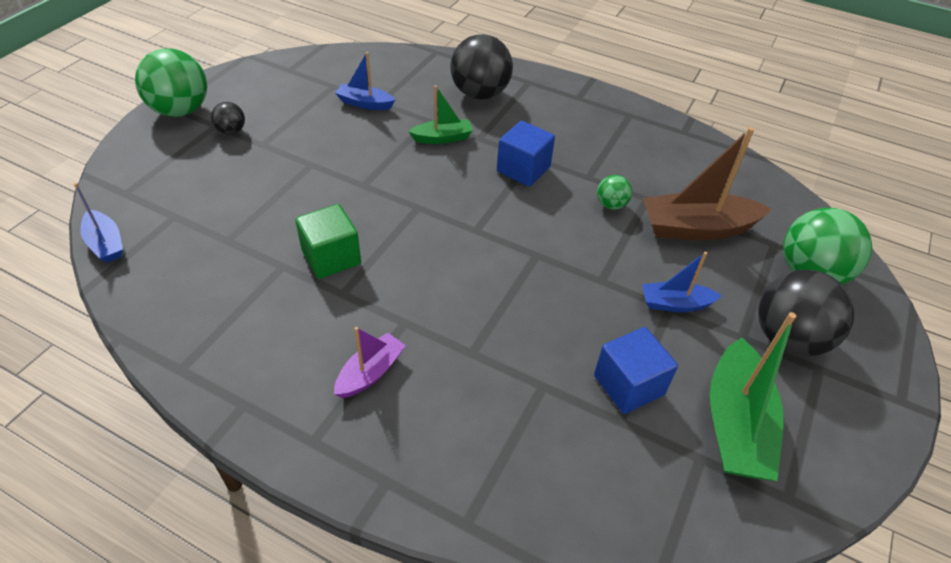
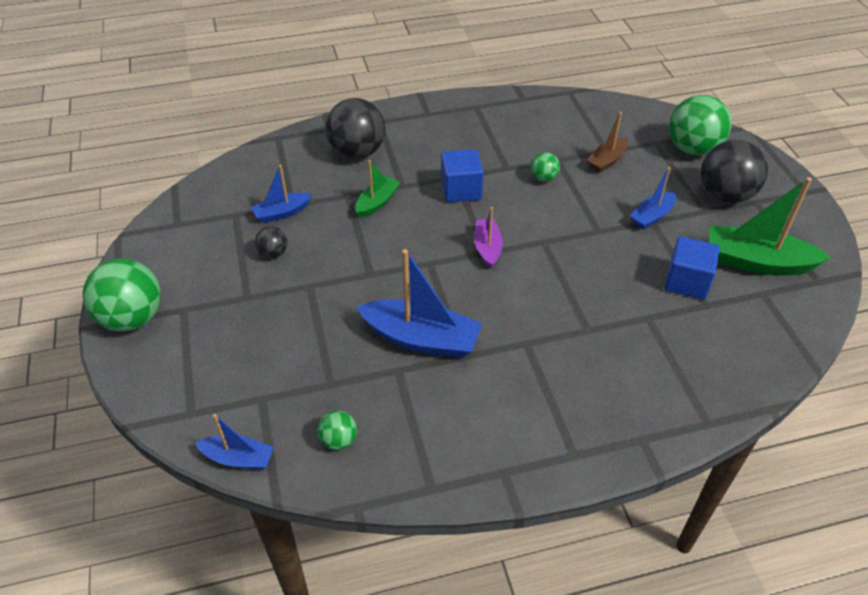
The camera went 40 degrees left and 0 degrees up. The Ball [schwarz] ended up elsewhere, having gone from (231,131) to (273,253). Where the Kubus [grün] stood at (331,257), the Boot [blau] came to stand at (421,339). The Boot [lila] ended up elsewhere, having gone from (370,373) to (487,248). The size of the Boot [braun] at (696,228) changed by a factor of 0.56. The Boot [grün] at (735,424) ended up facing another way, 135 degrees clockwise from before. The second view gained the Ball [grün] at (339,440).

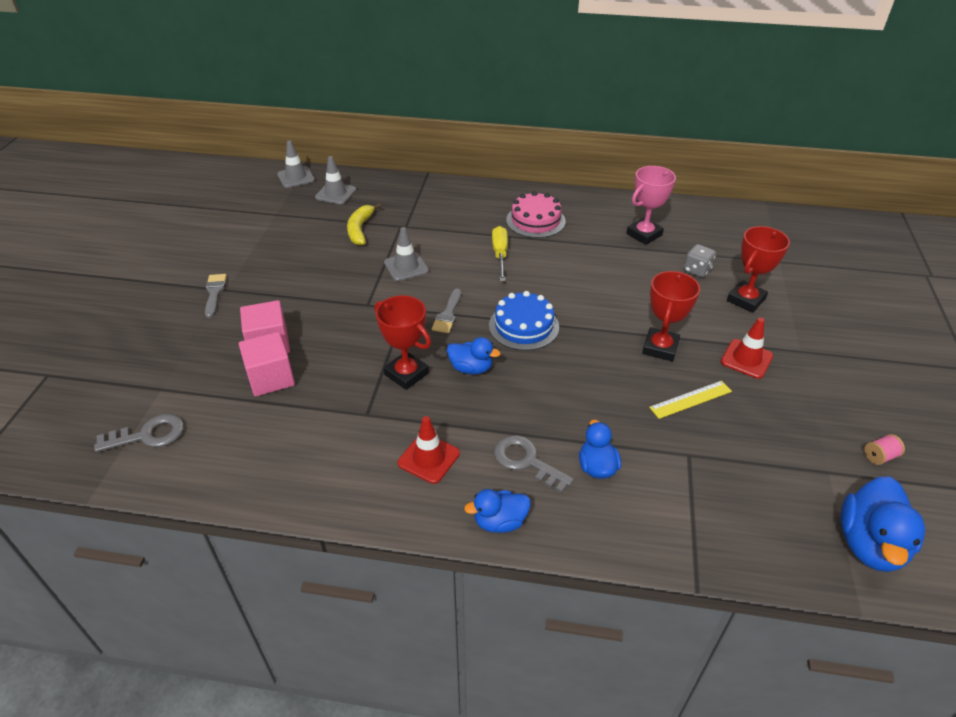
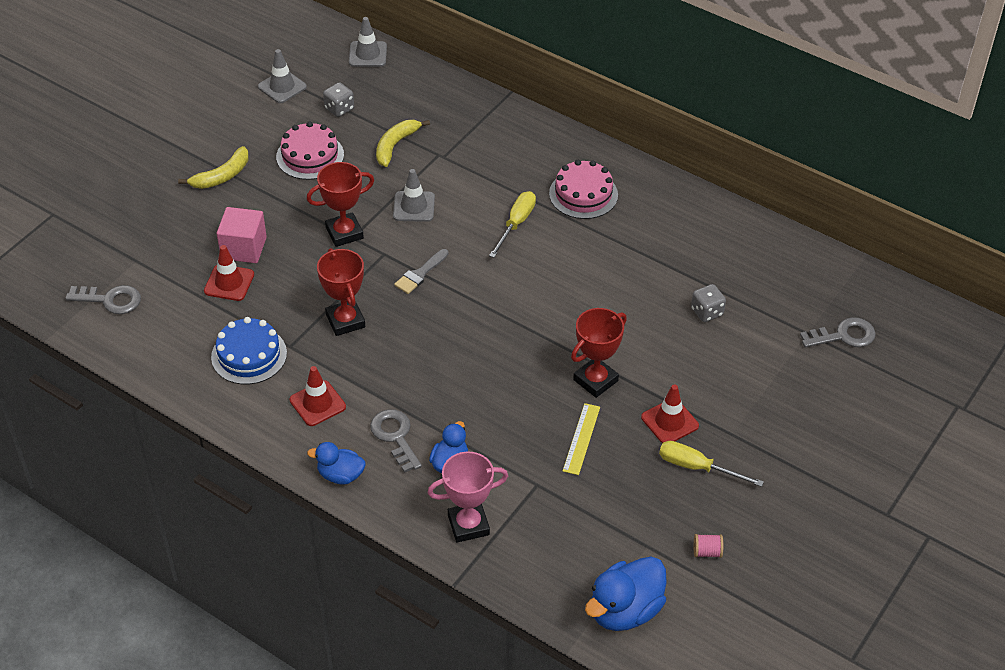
The camera went 25 degrees right and 5 degrees up. Where the Pinsel [grau] stood at (214,293), the Banane [gelb] came to stand at (222,176). Where the Kubus [rosa] stood at (271,378), the Leitkegel [rot] came to stand at (229,283). The Leitkegel [grau] ended up elsewhere, having gone from (335,193) to (282,87). The second view lost the Ente [blau] at (471,368). The Kuchen [blau] ended up elsewhere, having gone from (523,326) to (249,355). The Pokal [rosa] ended up elsewhere, having gone from (644,234) to (468,525). The Lineal [gelb] at (690,399) ended up facing another way, 75 degrees counterclockwise from before. The Pokal [rot] ended up elsewhere, having gone from (746,300) to (344,233). The second view gained the Kuchen [rosa] at (310,156). The second view gained the Spielwürfel [grau] at (339,109). The second view gained the Schraubenzieher [gelb] at (697,467). The second view gained the Schlüssel [grau] at (843,336).

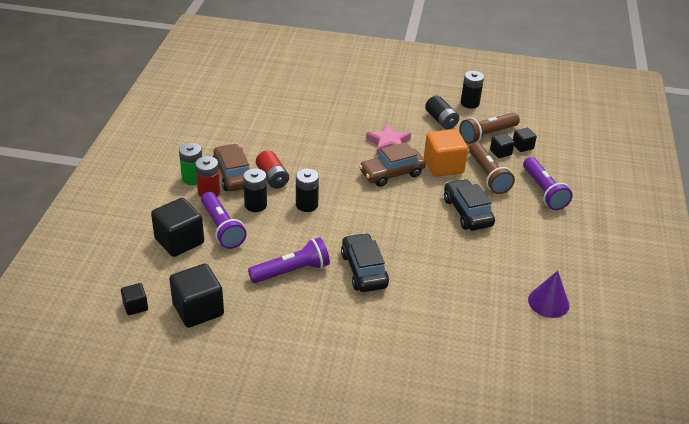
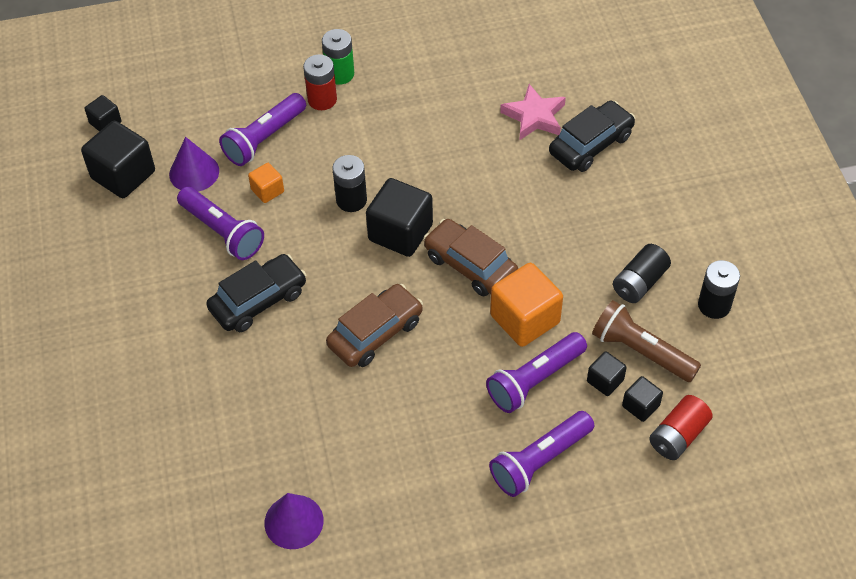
The camera went 70 degrees right and 15 degrees up. The Kubus [schwarz] ended up elsewhere, having gone from (179,241) to (400,232). The Auto [braun] ended up elsewhere, having gone from (233,175) to (375,333). The second view lost the Batterie [schwarz] at (255,205). The Batterie [rot] ended up elsewhere, having gone from (272,178) to (678,436). The Stern [rosa] ended up elsewhere, having gone from (388,143) to (534,116). The Auto [schwarz] ended up elsewhere, having gone from (467,212) to (591,144). What was the Taschenlampe [braun] at (488,176) turned into the Taschenlampe [lila] at (535,380). The second view gained the Kegel [lila] at (194,172). The second view gained the Kubus [orange] at (267,190).

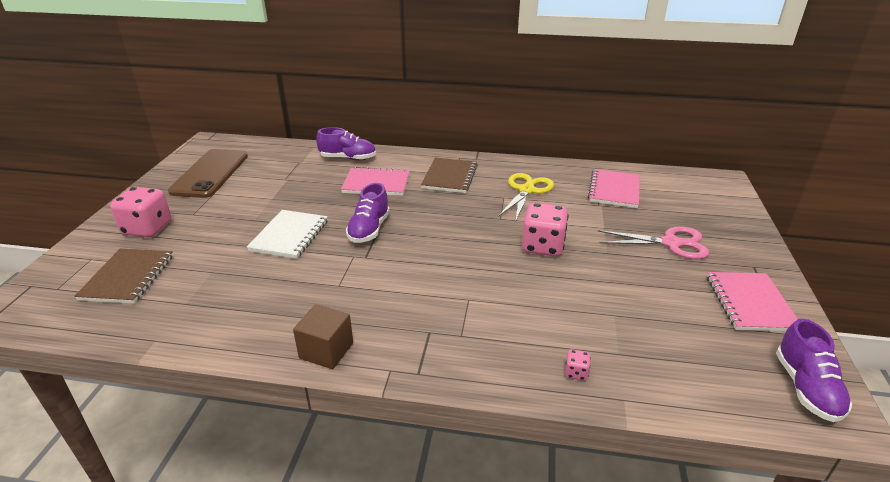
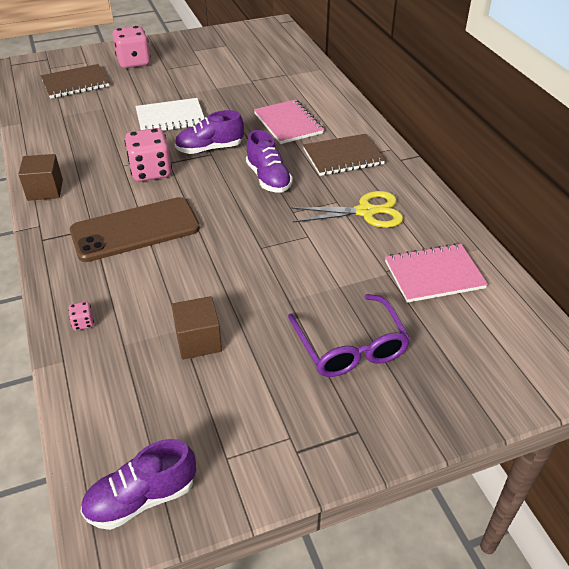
The camera went 60 degrees right and 10 degrees up. The Handy [braun] ended up elsewhere, having gone from (210,173) to (135,230). The Schuh [lila] ended up elsewhere, having gone from (348,158) to (268,178). The Spielwürfel [rosa] ended up elsewhere, having gone from (542,246) to (151,171). Where the Schere [rosa] stood at (671,243), the Brille [lila] came to stand at (350,346). The second view lost the Notizbuch [rosa] at (750,303). The second view gained the Kubus [braun] at (198,341).

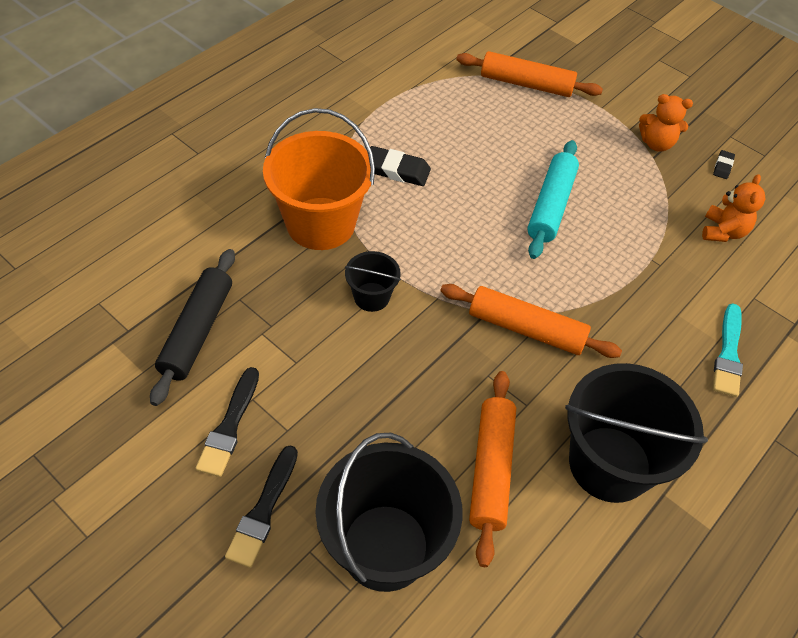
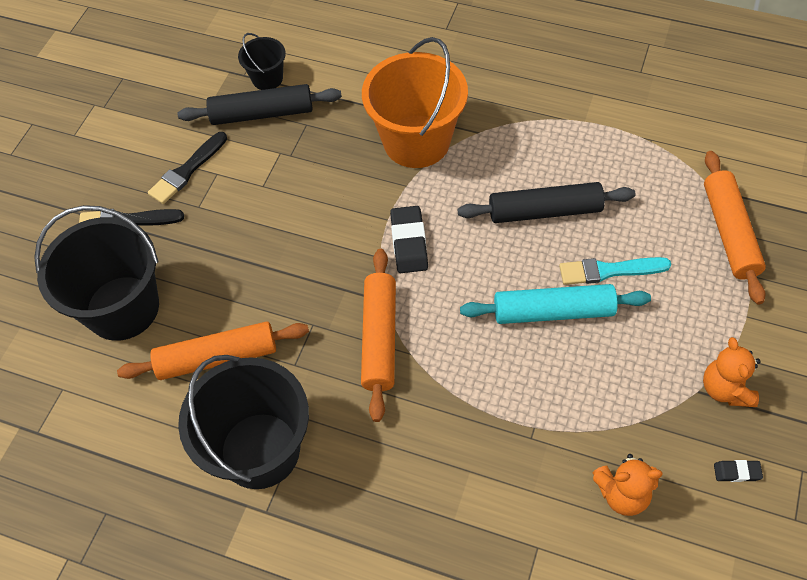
The camera went 75 degrees right and 5 degrees up. The Pinsel [schwarz] at (229,426) ended up facing another way, 45 degrees counterclockwise from before. The Eimer [schwarz] ended up elsewhere, having gone from (371,297) to (267,78). The Radiergummi [schwarz] ended up elsewhere, having gone from (397,170) to (409,242). The Pinsel [türkis] ended up elsewhere, having gone from (728,354) to (609,271). The second view gained the Nudelholz [schwarz] at (545,211).

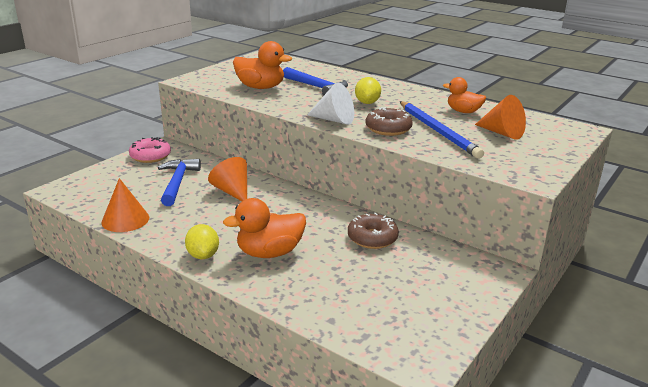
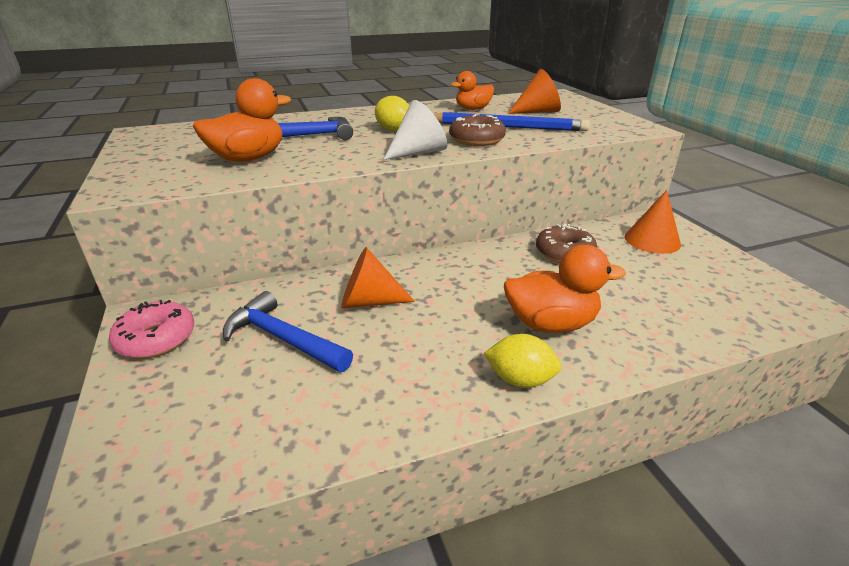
The camera went 55 degrees left and 5 degrees up. The Kegel [orange] ended up elsewhere, having gone from (125,220) to (652,240). The Ente [orange] at (269,253) ended up facing another way, 105 degrees counterclockwise from before.

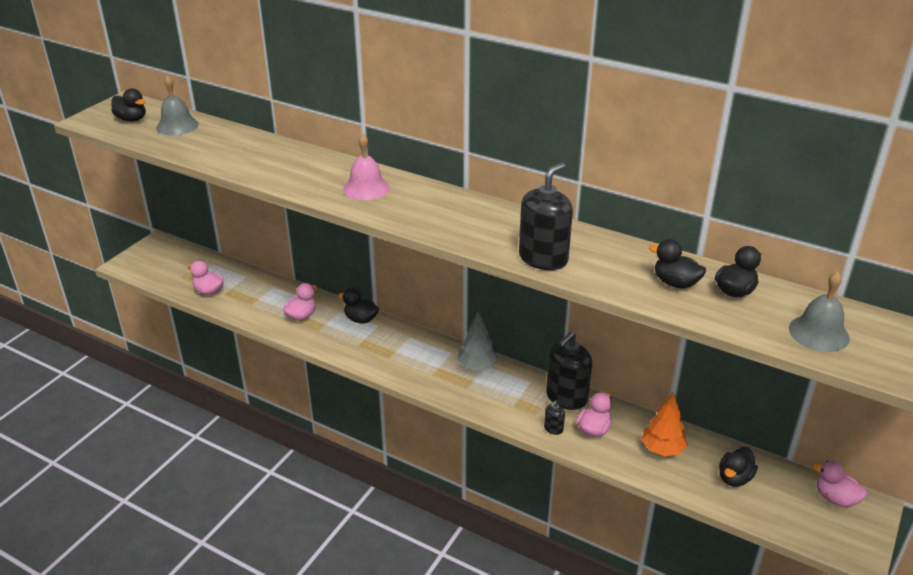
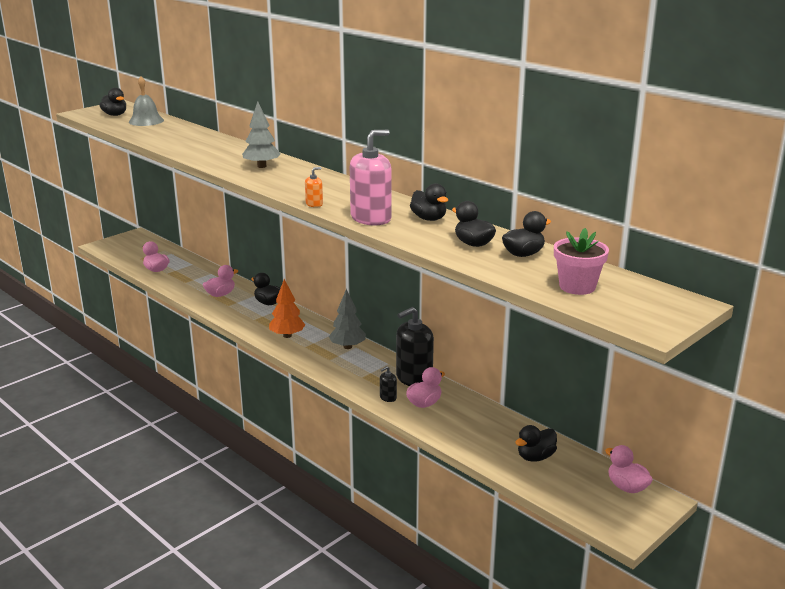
The camera went 15 degrees right and 10 degrees down. Where the Glocke [rosa] stood at (366,188), the Baum [grau] came to stand at (261,166). What was the Seifenspender [schwarz] at (543,258) turned into the Seifenspender [rosa] at (371,218). The Baum [orange] ended up elsewhere, having gone from (662,449) to (287,335). Where the Glocke [grau] stood at (819,333), the Blumentopf [rosa] came to stand at (577,286). The second view gained the Seifenspender [orange] at (314,204). The second view gained the Ente [schwarz] at (429,218).

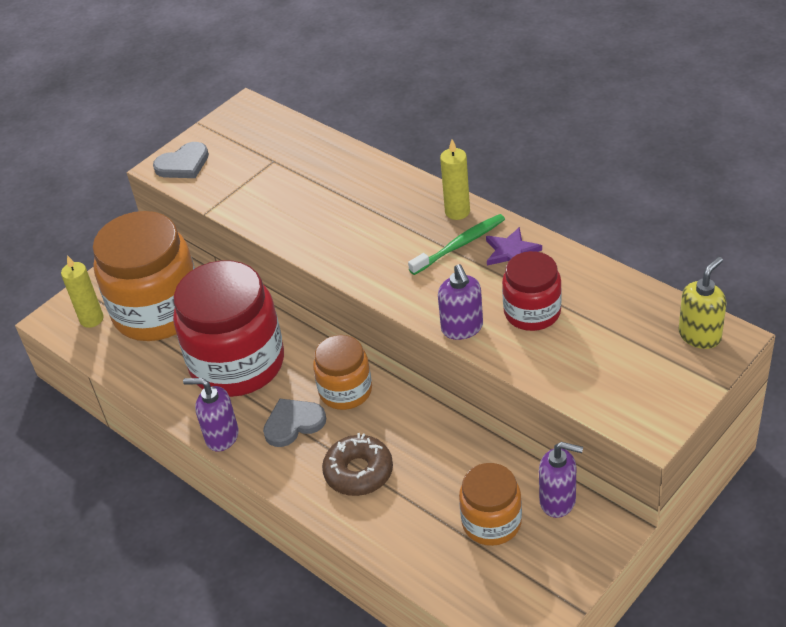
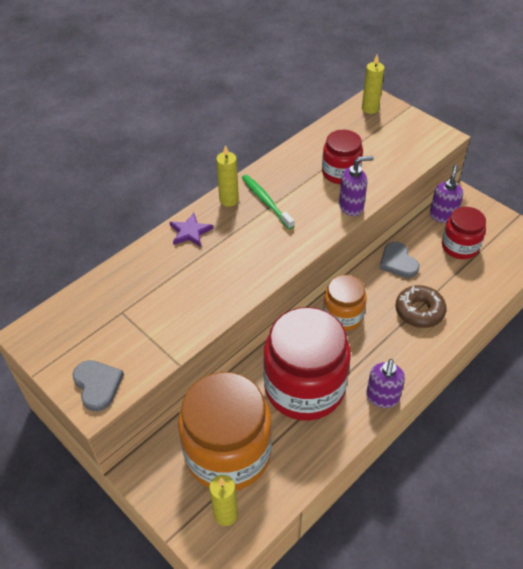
The camera went 90 degrees left and 5 degrees up. The Herz [grau] ended up elsewhere, having gone from (293,423) to (398,262). What was the Einmachglas [orange] at (491,522) turned into the Einmachglas [rot] at (460,246). The Stern [lila] ended up elsewhere, having gone from (511,251) to (190,232). Where the Seifenspender [gelb] stood at (700,335), the Kerze [gelb] came to stand at (370,109).

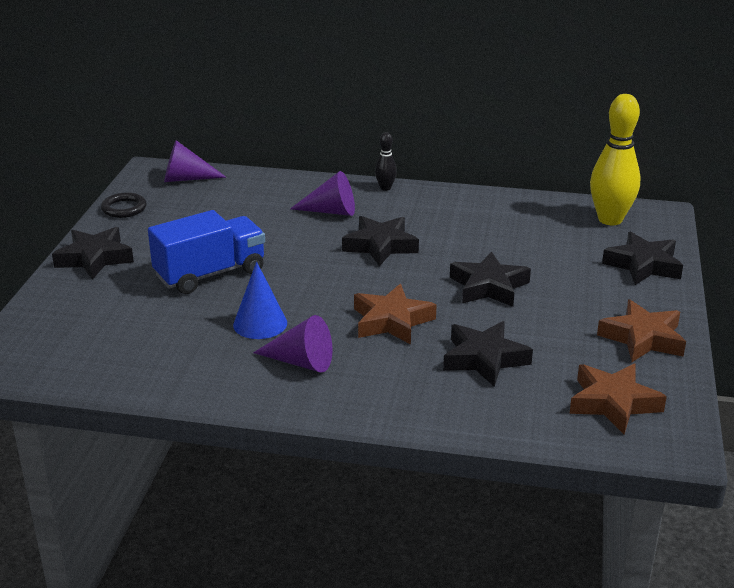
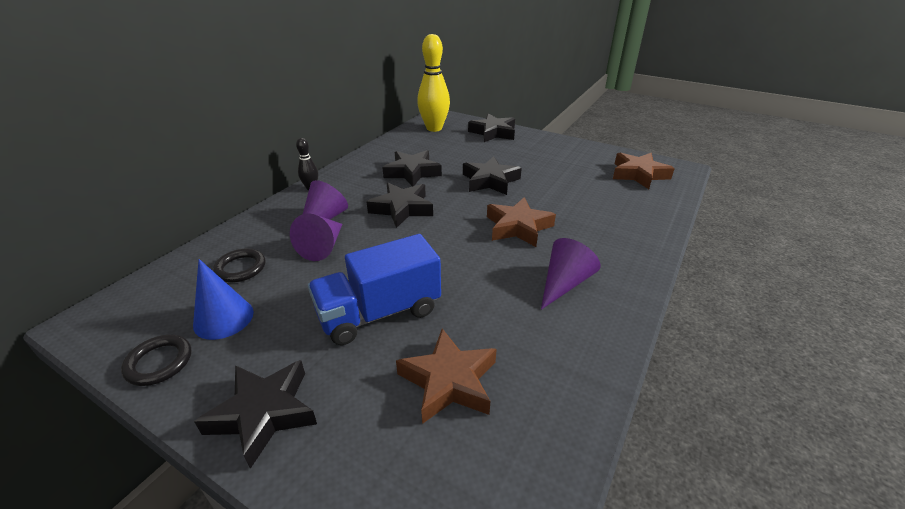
The camera went 70 degrees left and 5 degrees up. The Lastwagen [blau] at (210,274) ended up facing another way, 105 degrees counterclockwise from before. The Kegel [lila] ended up elsewhere, having gone from (186,178) to (323,246). The Kegel [blau] ended up elsewhere, having gone from (260,323) to (223,318). The Stern [schwarz] ended up elsewhere, having gone from (484,359) to (412,172). The Stern [braun] ended up elsewhere, having gone from (642,338) to (449,381). The second view gained the Ring [schwarz] at (240,268).

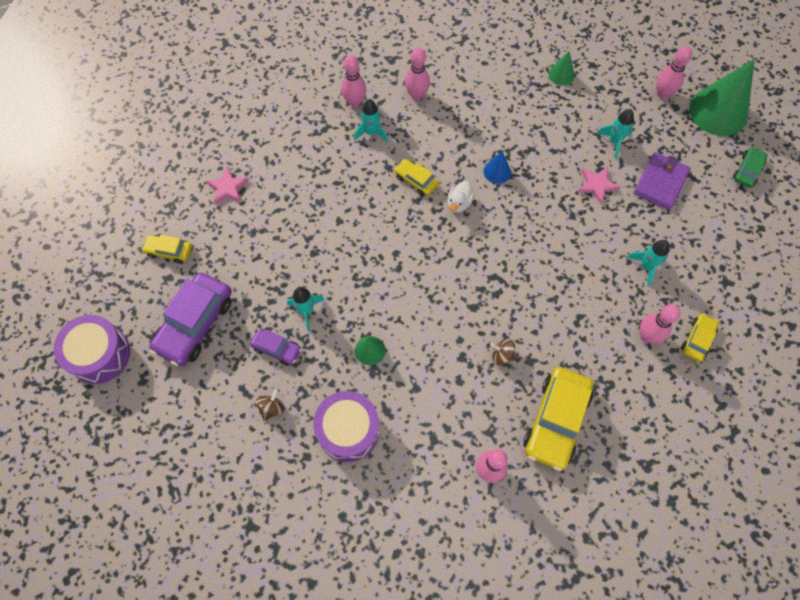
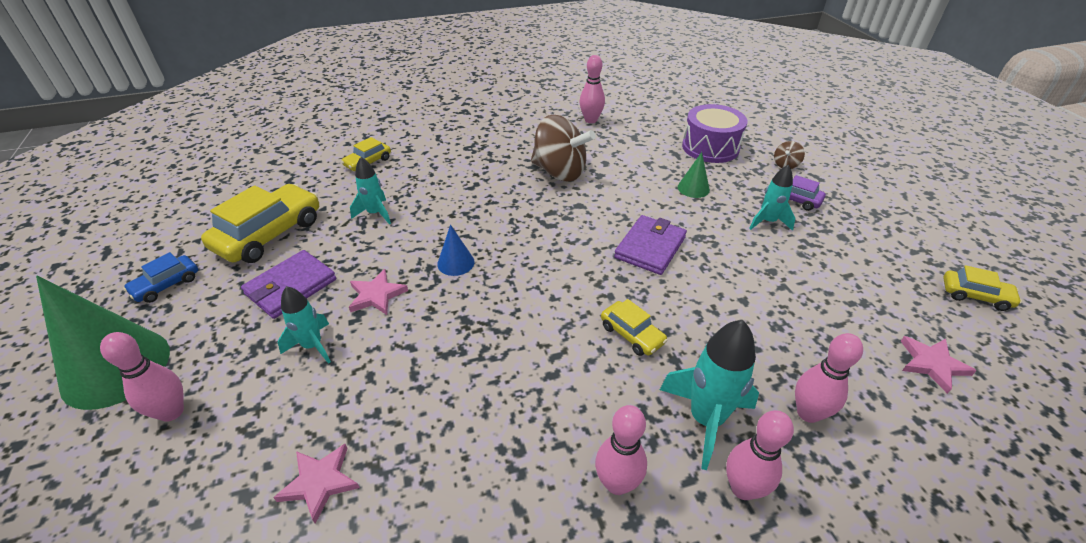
The camera went 170 degrees left and 25 degrees down. The second view lost the Trommel [lila] at (100,354). The second view lost the Auto [lila] at (195,324). The size of the Rakete [türkis] at (371,133) changed by a factor of 1.58. The second view lost the Ente [weiß] at (459,203). The Kegel [blau] ended up elsewhere, having gone from (497,171) to (456,263). The size of the Kreisel [braun] at (502,355) changed by a factor of 2.34. The Auto [gelb] ended up elsewhere, having gone from (556,421) to (269,234). Where the Kegel [grün] stood at (561,74), the Stern [rosa] came to stand at (319,482). The Bowlingkegel [rosa] ended up elsewhere, having gone from (647,336) to (808,413). What was the Auto [grün] at (747,170) turned into the Auto [blau] at (166,285). The second view gained the Geldbörse [lila] at (650,247).

